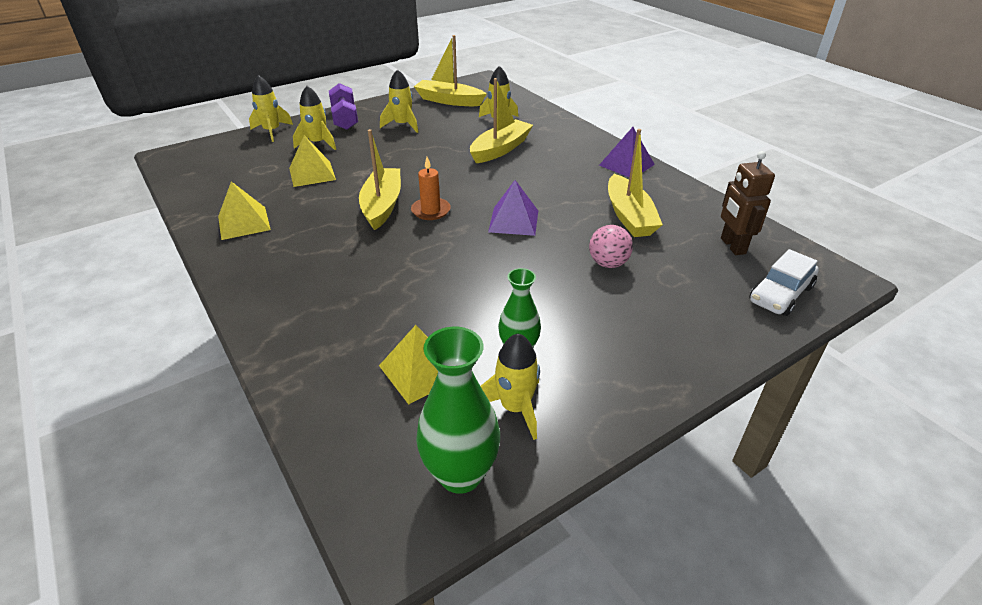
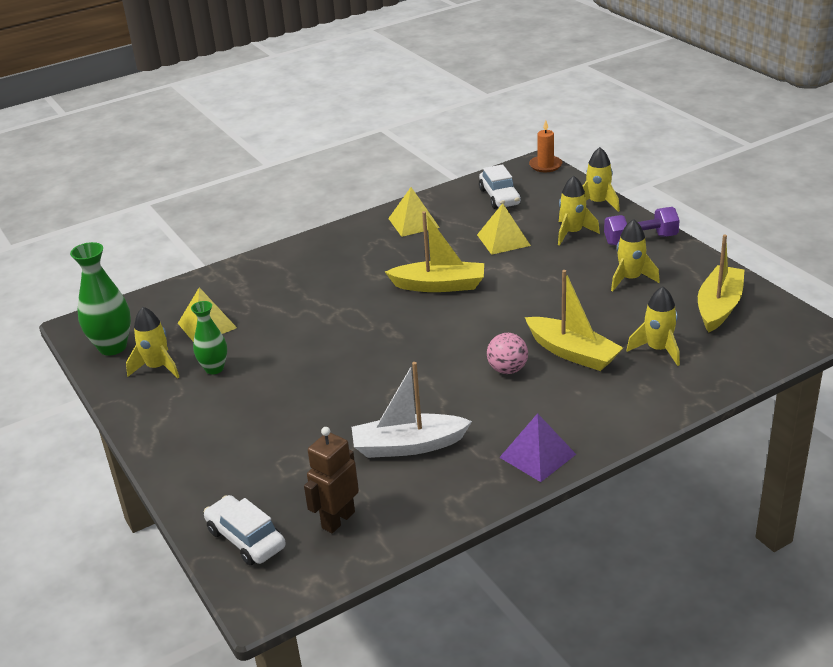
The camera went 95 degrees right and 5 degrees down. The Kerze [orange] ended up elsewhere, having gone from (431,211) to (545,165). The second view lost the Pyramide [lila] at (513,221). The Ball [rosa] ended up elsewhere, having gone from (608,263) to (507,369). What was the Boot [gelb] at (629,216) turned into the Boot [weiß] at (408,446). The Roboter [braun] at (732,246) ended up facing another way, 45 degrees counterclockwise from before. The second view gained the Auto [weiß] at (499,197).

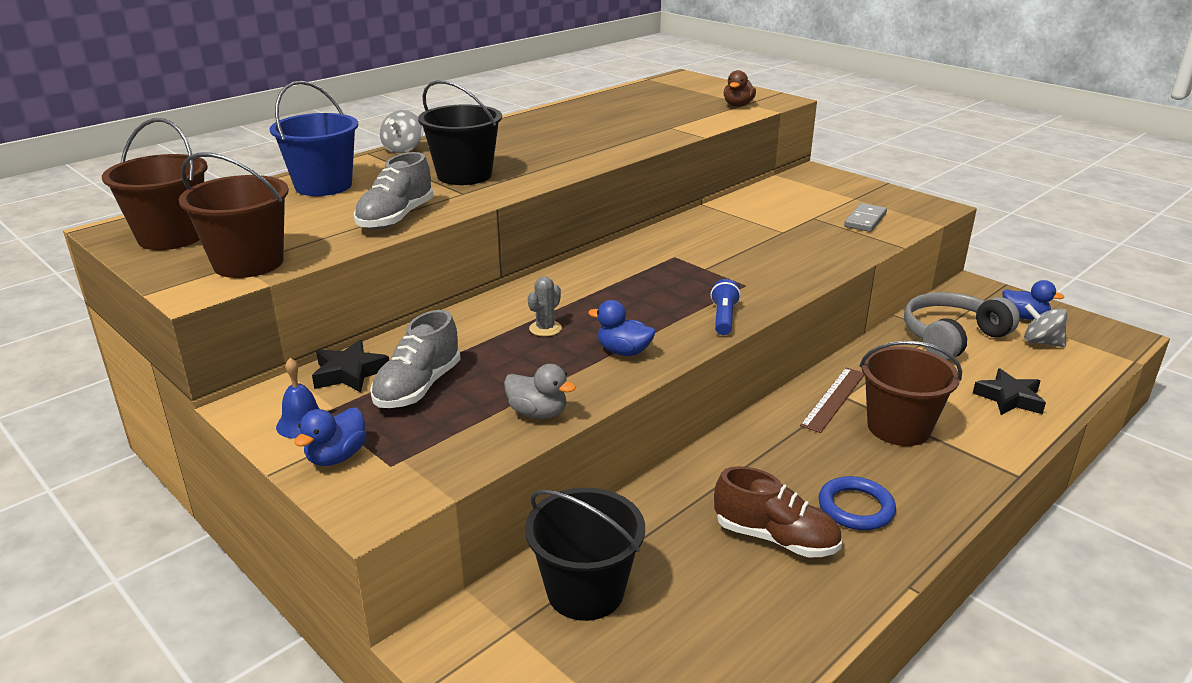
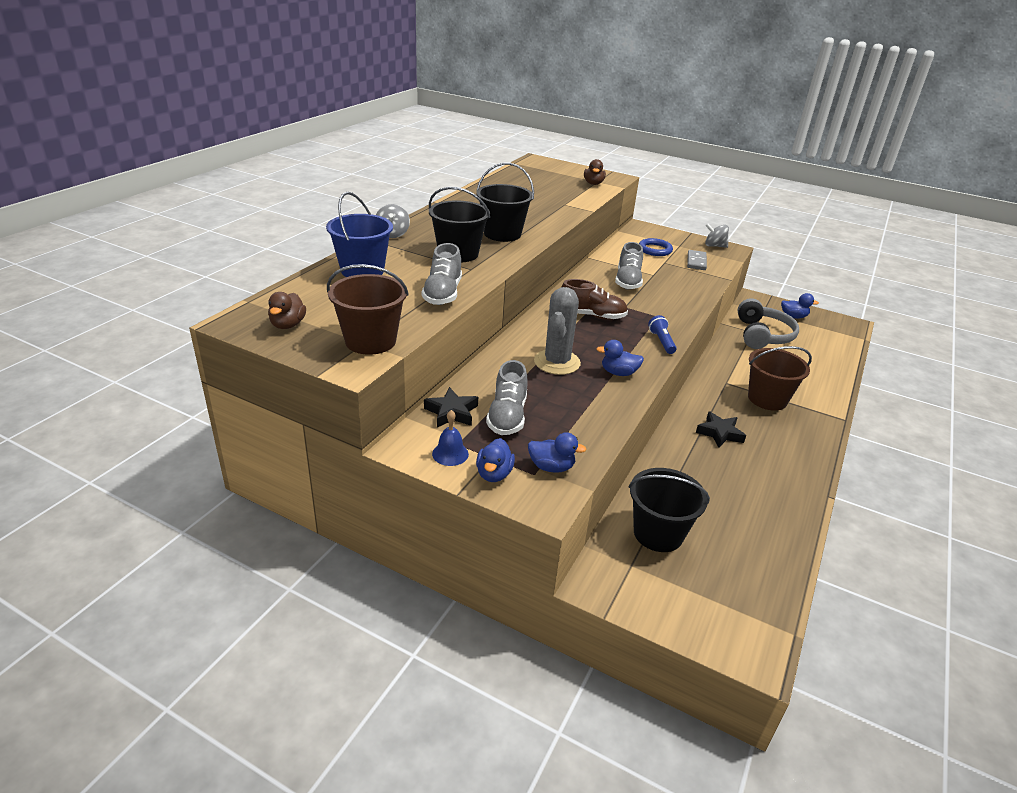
The camera went 20 degrees left and 5 degrees up. Where the Eimer [braun] stood at (171,237), the Ente [braun] came to stand at (288,325). The second view lost the Ente [grau] at (538,413). The size of the Kaktus [grau] at (545,328) changed by a factor of 2.07. The Schuh [braun] ended up elsewhere, having gone from (775,538) to (592,316). The second view lost the Lineal [braun] at (834,399). The Ring [blau] ended up elsewhere, having gone from (855,508) to (655,250). The Kopfhörer [grau] at (952,337) ended up facing another way, 150 degrees clockwise from before. The Stern [schwarz] ended up elsewhere, having gone from (1009,398) to (719,433). The Kreisel [grau] ended up elsewhere, having gone from (1041,342) to (714,246). The second view gained the Eimer [schwarz] at (502,234). The second view gained the Ente [blau] at (551,467). The second view gained the Schuh [grau] at (628,281).

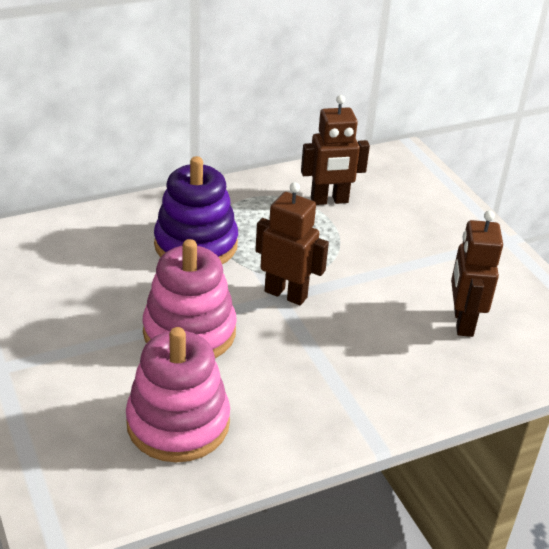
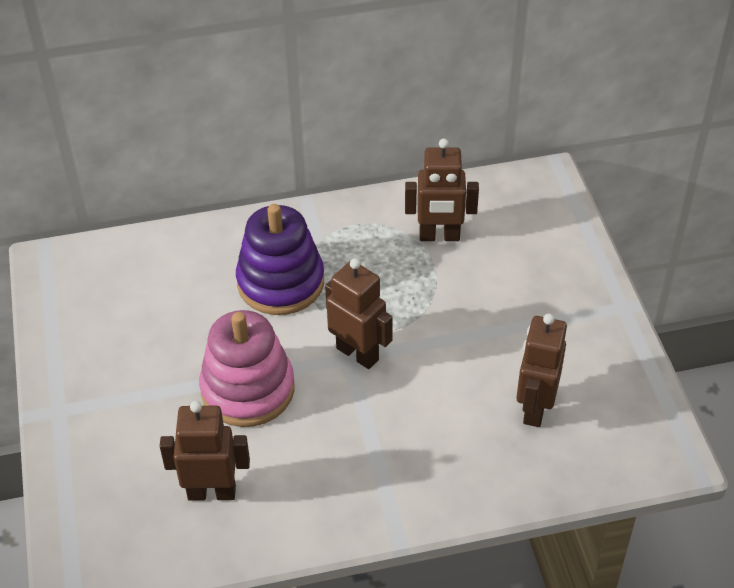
The camera went 15 degrees right and 10 degrees up. Where the Stapelspielzeug [rosa] stood at (178,423), the Roboter [braun] came to stand at (212,492).

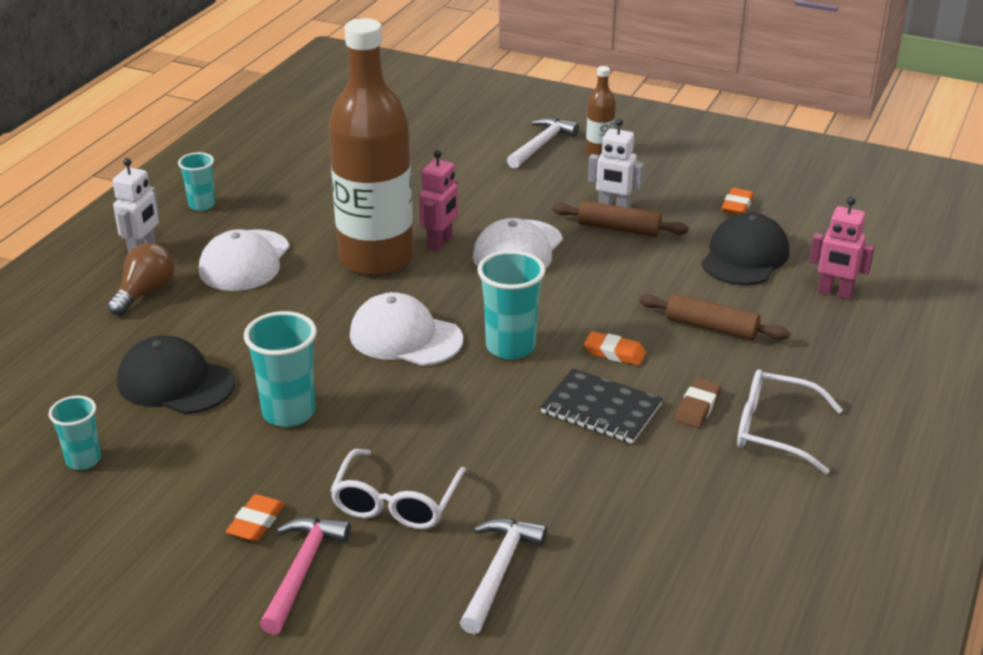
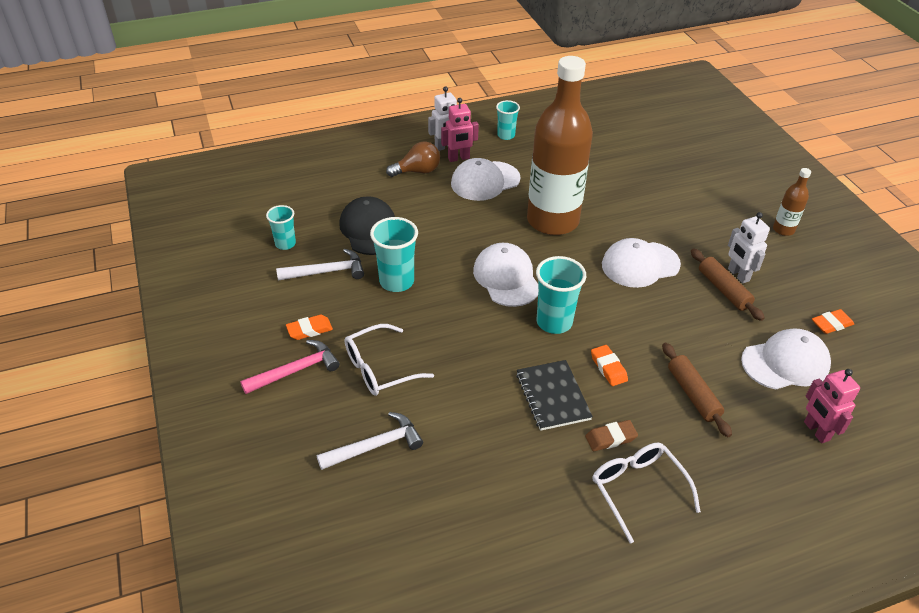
The camera went 45 degrees right and 10 degrees up. The Roboter [rosa] ended up elsewhere, having gone from (440,243) to (458,158). The Hammer [weiß] ended up elsewhere, having gone from (541,145) to (326,271). What was the Kappe [schwarz] at (745,256) turned into the Kappe [weiß] at (785,363).

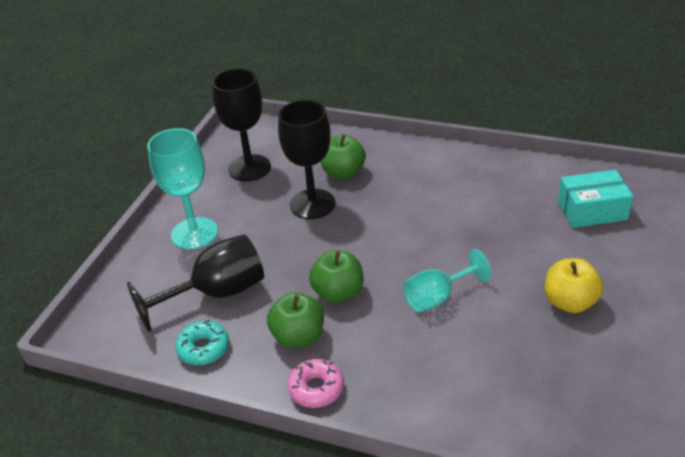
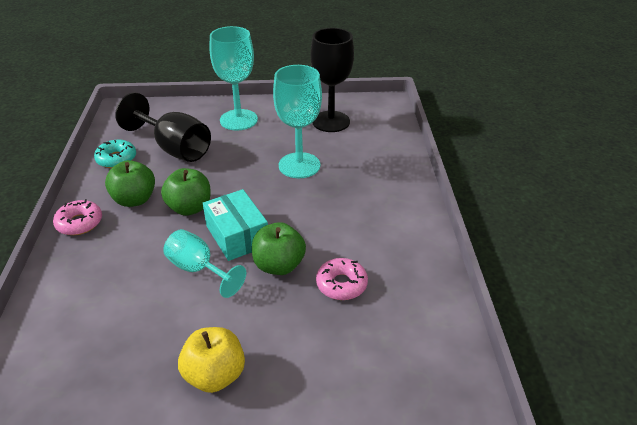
The camera went 65 degrees right and 0 degrees up. What was the Kelch [schwarz] at (312,204) turned into the Kelch [türkis] at (299,165). The Apfel [grün] ended up elsewhere, having gone from (343,172) to (279,265). The Schachtel [türkis] ended up elsewhere, having gone from (592,210) to (237,235). The second view gained the Donut [rosa] at (341,284).

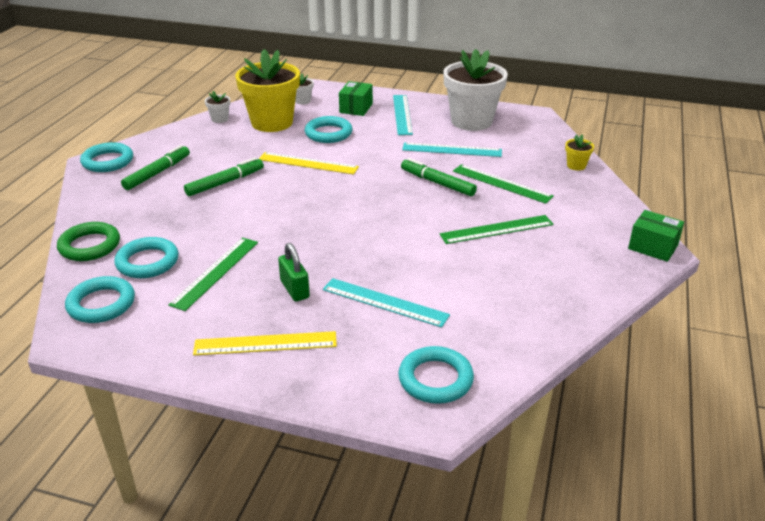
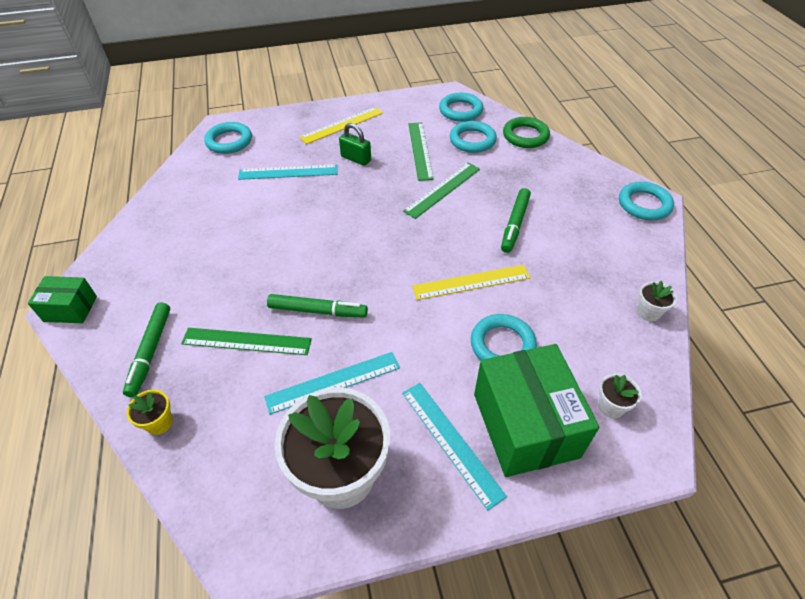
The camera went 150 degrees right and 15 degrees up. The Filzstift [grün] ended up elsewhere, having gone from (157,173) to (151,352). The second view lost the Blumentopf [gelb] at (272,122). The size of the Schachtel [grün] at (356,108) changed by a factor of 1.91. The Lineal [grün] ended up elsewhere, having gone from (496,229) to (443,189).

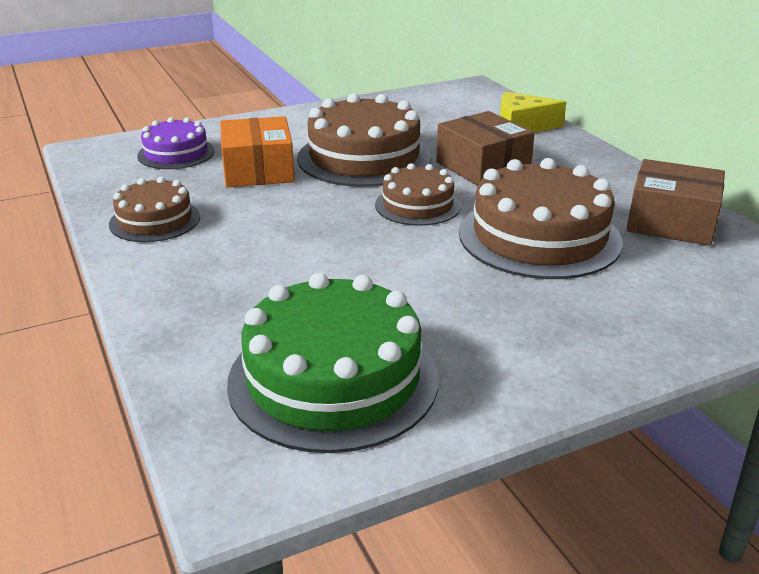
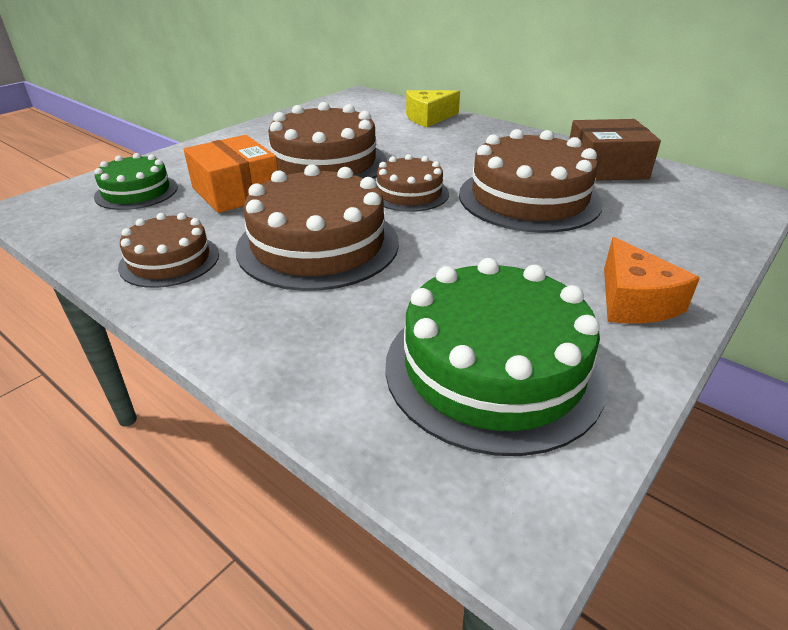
The camera went 25 degrees left and 5 degrees up. What was the Kuchen [lila] at (176,153) turned into the Kuchen [grün] at (136,192). The second view lost the Schachtel [braun] at (482,167). The second view gained the Kuchen [braun] at (318,244). The second view gained the Käse [orange] at (634,301).

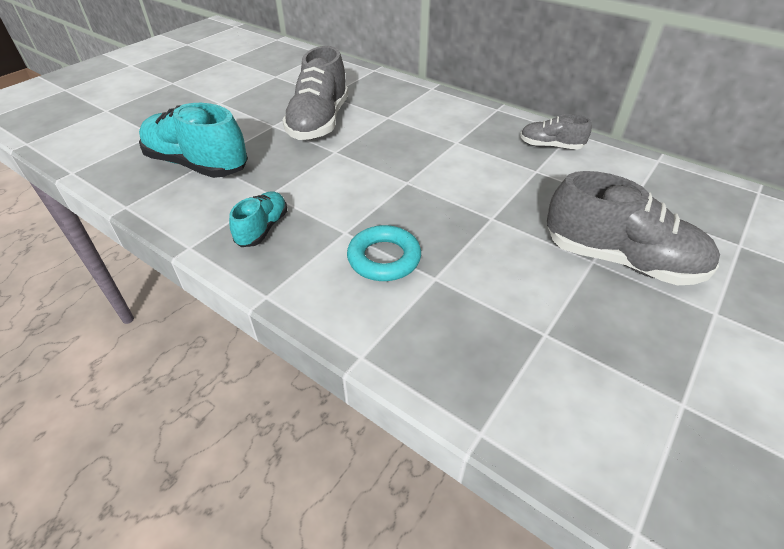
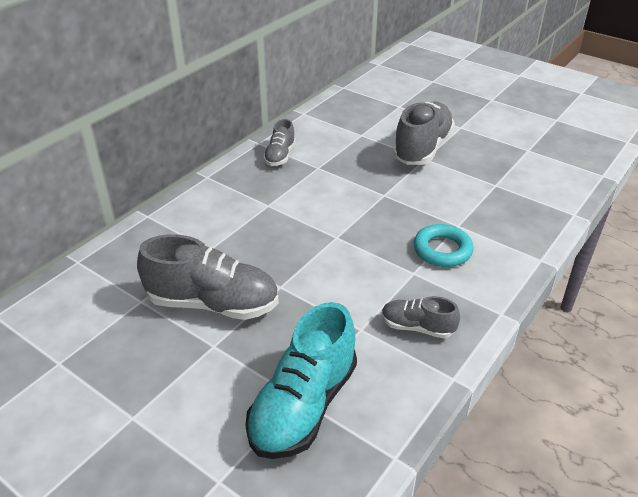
The camera went 90 degrees left and 5 degrees down. What was the Schuh [türkis] at (262,228) turned into the Schuh [grau] at (417,327).

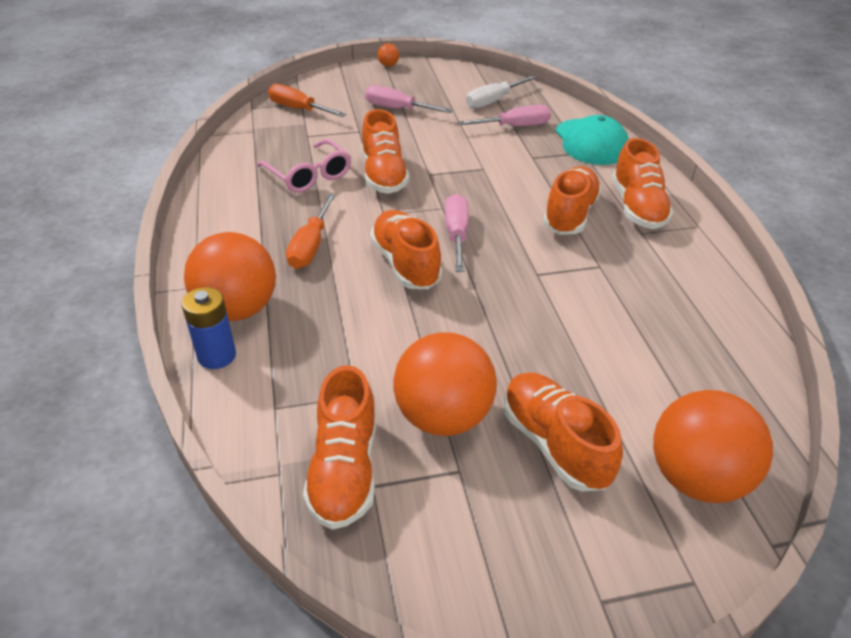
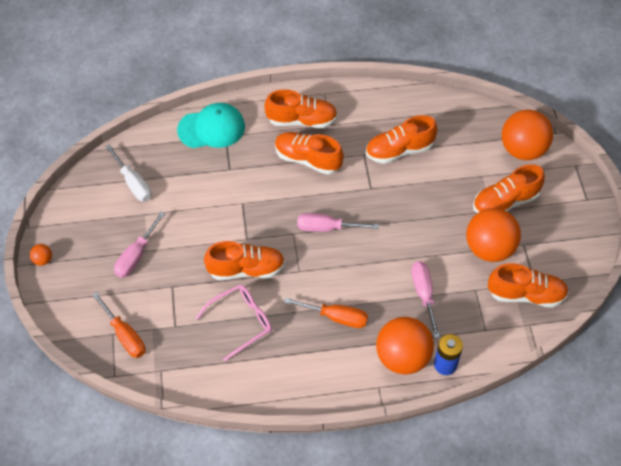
The camera went 85 degrees left and 15 degrees up. The Schraubenzieher [orange] at (299,109) ended up facing another way, 75 degrees counterclockwise from before. The Schuh [orange] ended up elsewhere, having gone from (405,264) to (399,150). The Schraubenzieher [rosa] ended up elsewhere, having gone from (514,127) to (424,295).

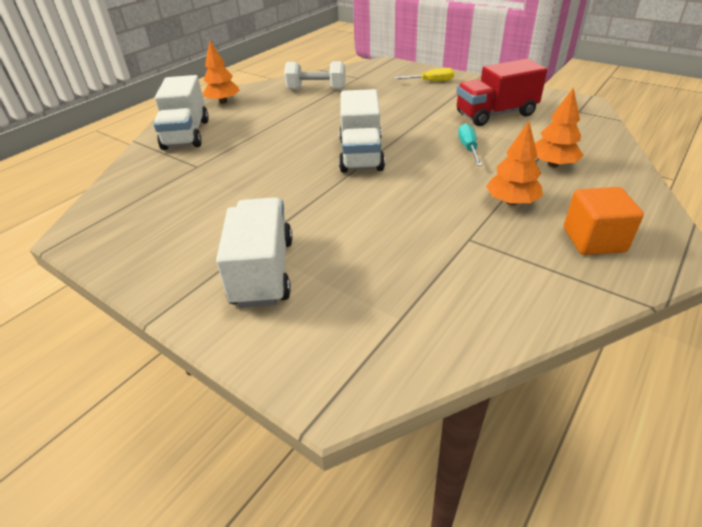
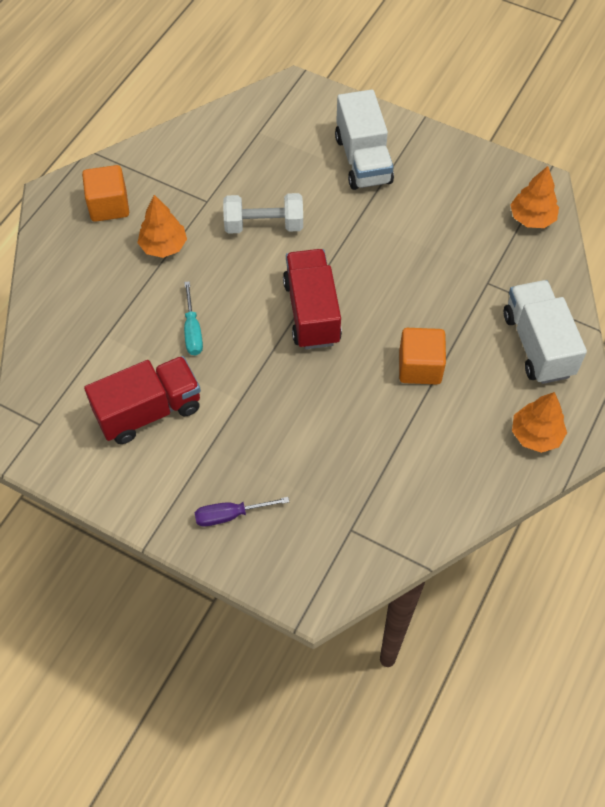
The camera went 170 degrees right and 20 degrees up. The Hantel [weiß] ended up elsewhere, having gone from (316,89) to (264,225). What was the Lastwagen [weiß] at (361,155) turned into the Lastwagen [rot] at (312,312). What was the Schraubenzieher [gelb] at (431,81) turned into the Schraubenzieher [lila] at (230,515). The Baum [orange] ended up elsewhere, having gone from (553,164) to (532,218). The second view gained the Kubus [orange] at (420,367).

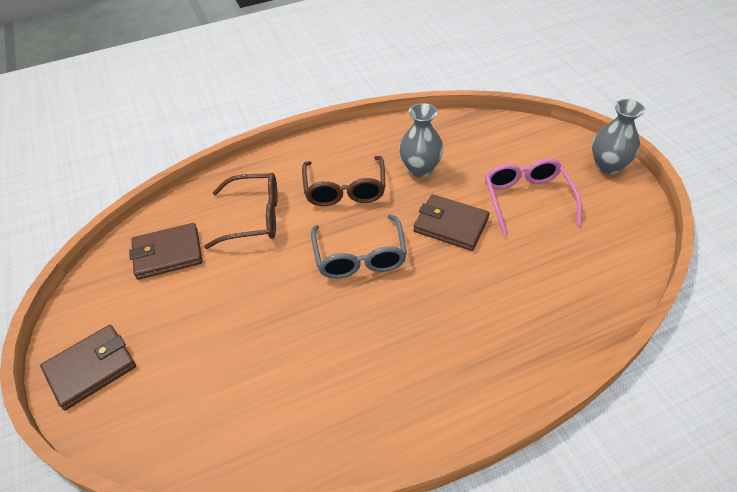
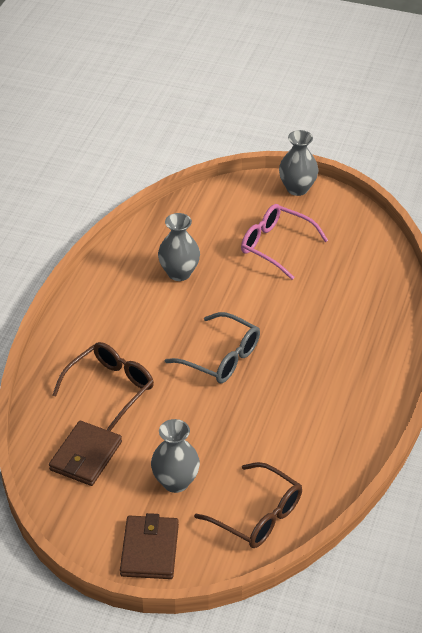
The camera went 50 degrees left and 5 degrees down. The Brille [braun] ended up elsewhere, having gone from (345,190) to (258,516). The second view lost the Geldbörse [braun] at (451,225). The second view gained the Vase [grau] at (175,482).

